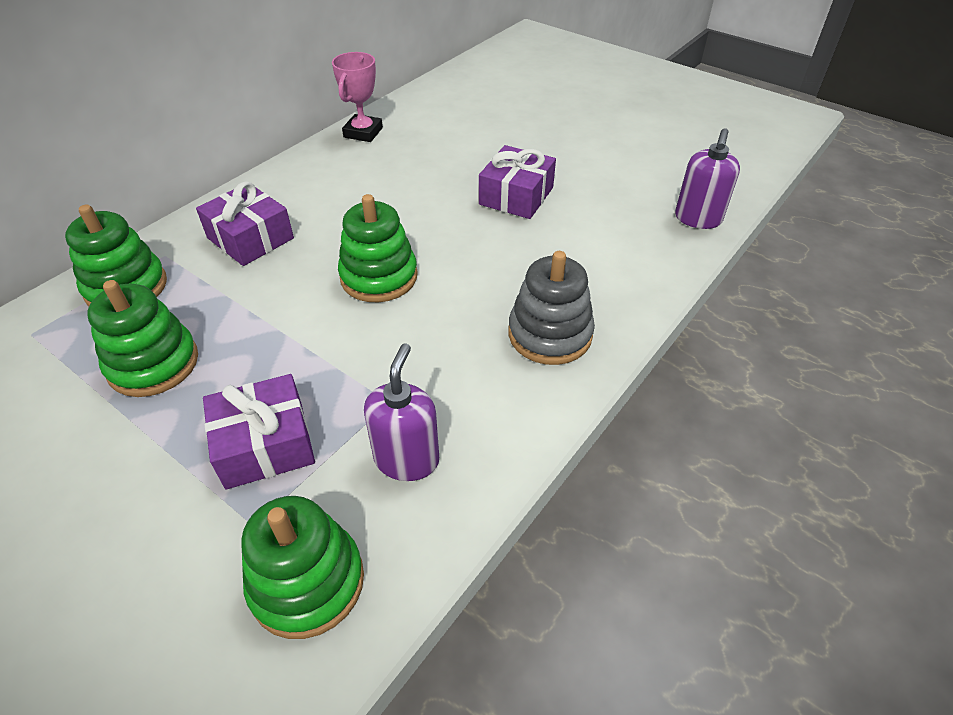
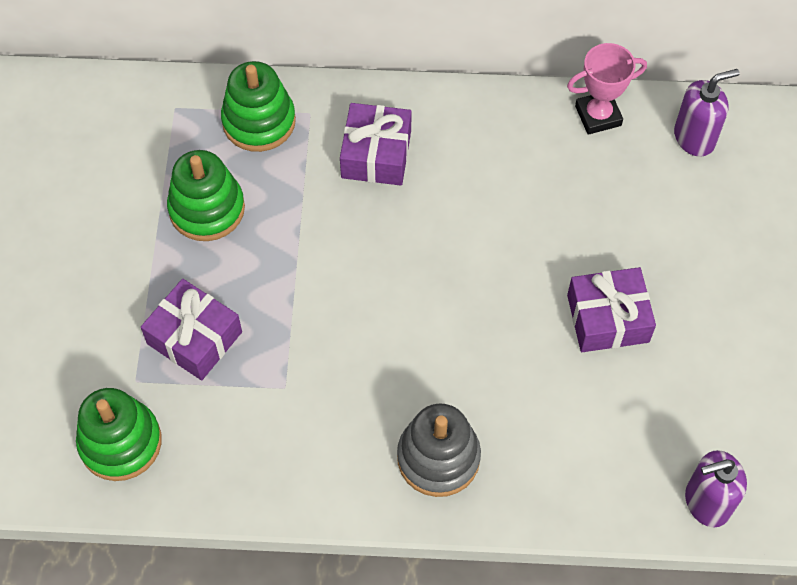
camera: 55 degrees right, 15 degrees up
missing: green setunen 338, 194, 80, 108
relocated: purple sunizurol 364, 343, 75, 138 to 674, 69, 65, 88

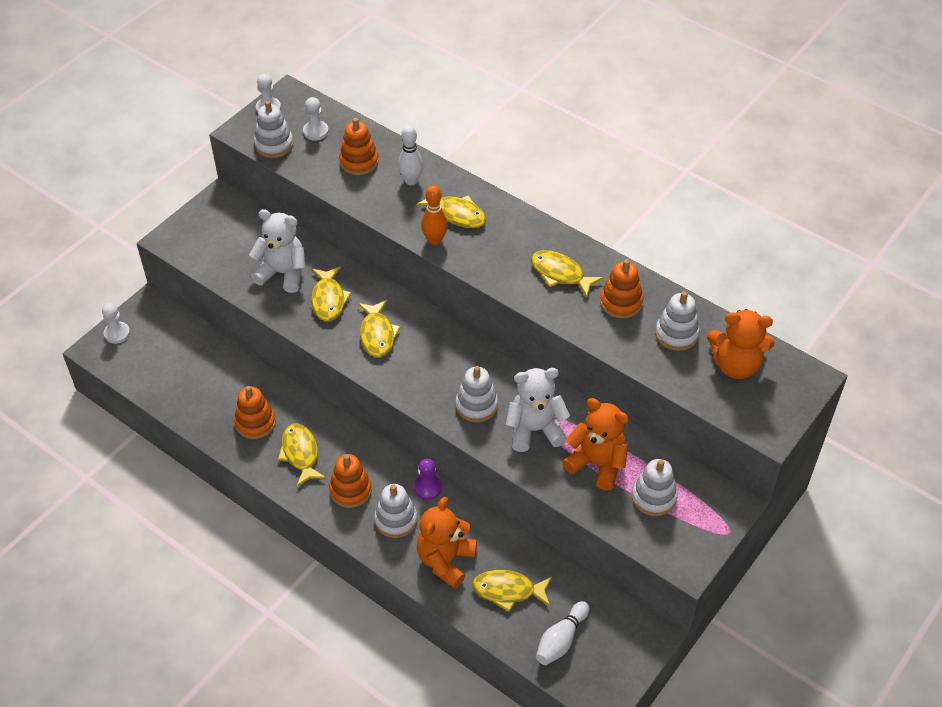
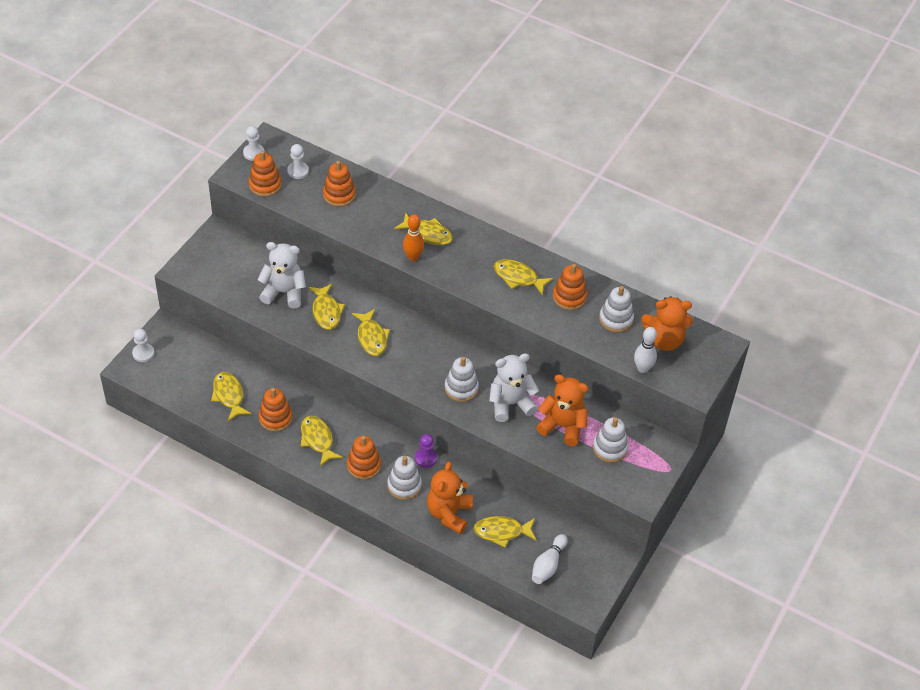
camera: 10 degrees left, 0 degrees up
appeared: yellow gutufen 211, 372, 40, 49
relocated: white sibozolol 398, 126, 25, 59 to 634, 327, 23, 46
colour: white setunen 254, 101, 39, 57 to orange setunen 249, 151, 33, 46

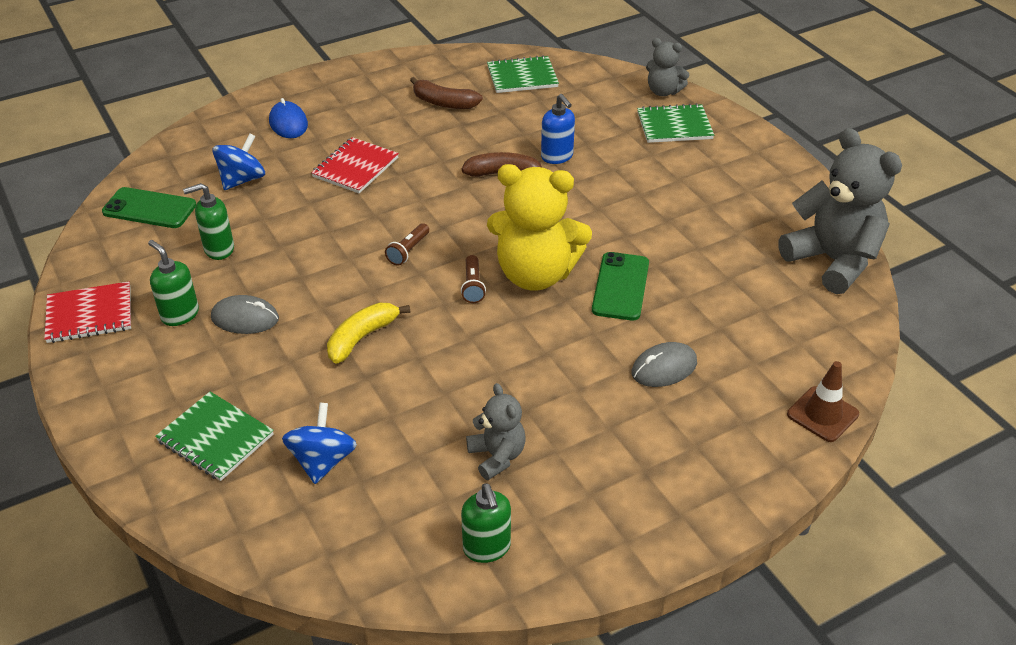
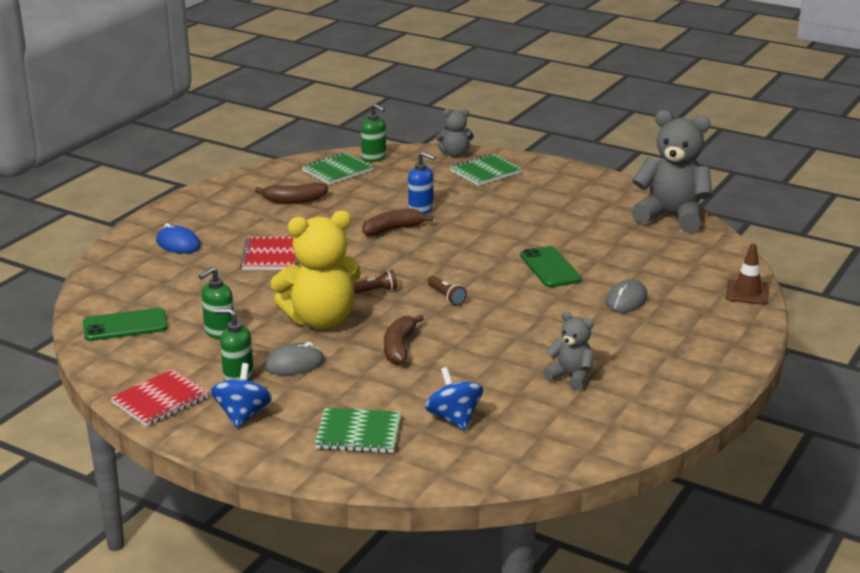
camera: 30 degrees left, 15 degrees down
relocated: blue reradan 212, 133, 53, 57 to 211, 363, 61, 65; green sunizurol 461, 483, 50, 80 to 361, 103, 25, 59; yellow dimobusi 487, 164, 105, 127 to 271, 211, 90, 118
colour: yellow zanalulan 327, 303, 83, 61 to brown zanalulan 384, 314, 40, 51
spun: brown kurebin 385, 223, 44, 43 = 353, 270, 44, 24 105 degrees counterclockwise

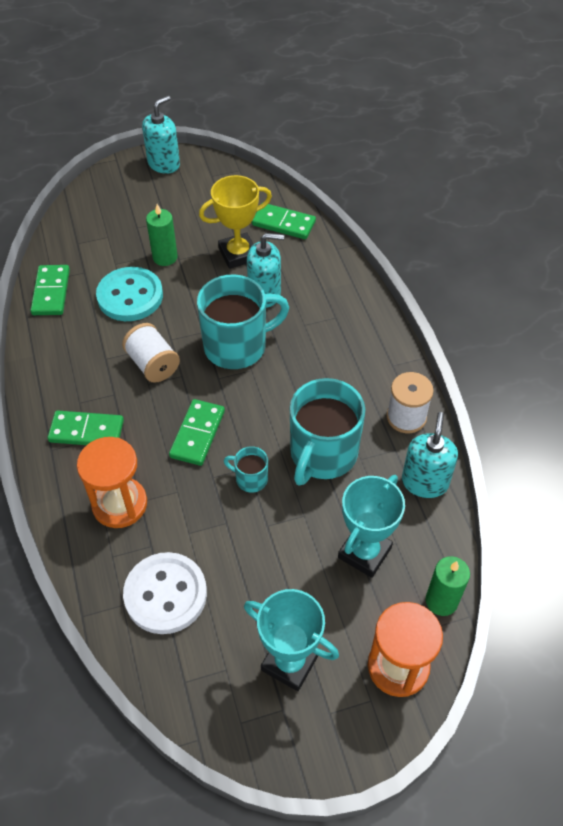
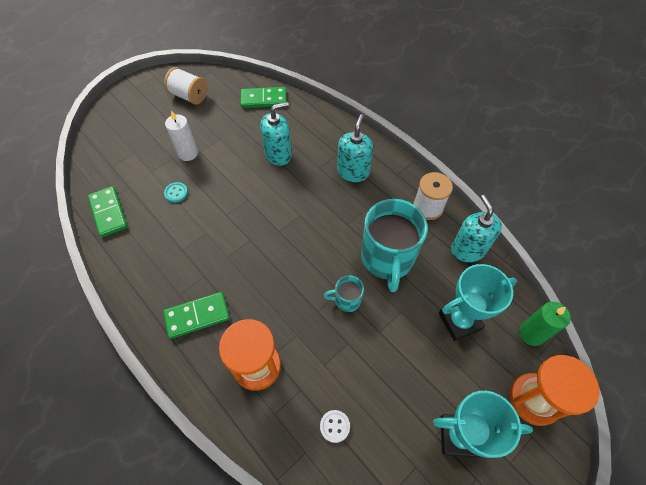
camera: 25 degrees left, 5 degrees up
missing: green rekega 169, 399, 56, 67; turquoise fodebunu 197, 275, 92, 94; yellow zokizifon 199, 175, 73, 94
relocated: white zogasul 122, 323, 58, 60 to 164, 67, 43, 38; turquoise sunizurol 142, 96, 38, 78 to 337, 114, 36, 68
colour: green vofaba 146, 204, 32, 62 to white vofaba 165, 110, 33, 51
spun: turquoise zokizifon 338, 475, 67, 103 = 439, 264, 78, 77 60 degrees clockwise
size: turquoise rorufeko 96, 267, 67, 54 = 164, 182, 24, 20 x0.42; white rorufeko 123, 552, 84, 82 = 320, 410, 30, 33 x0.42

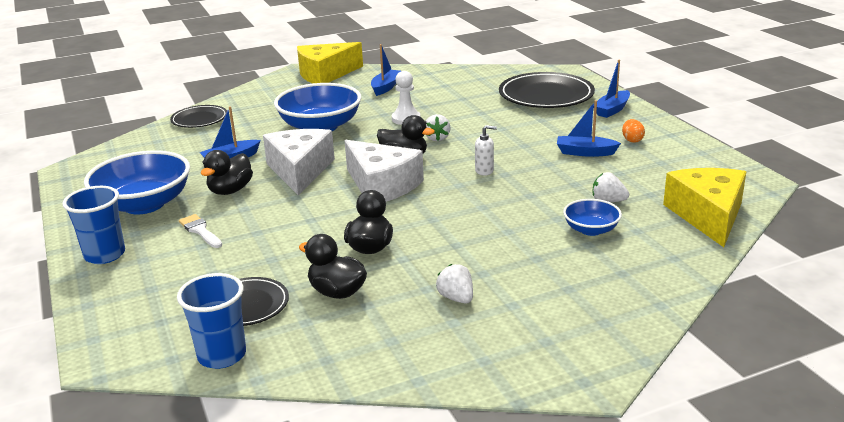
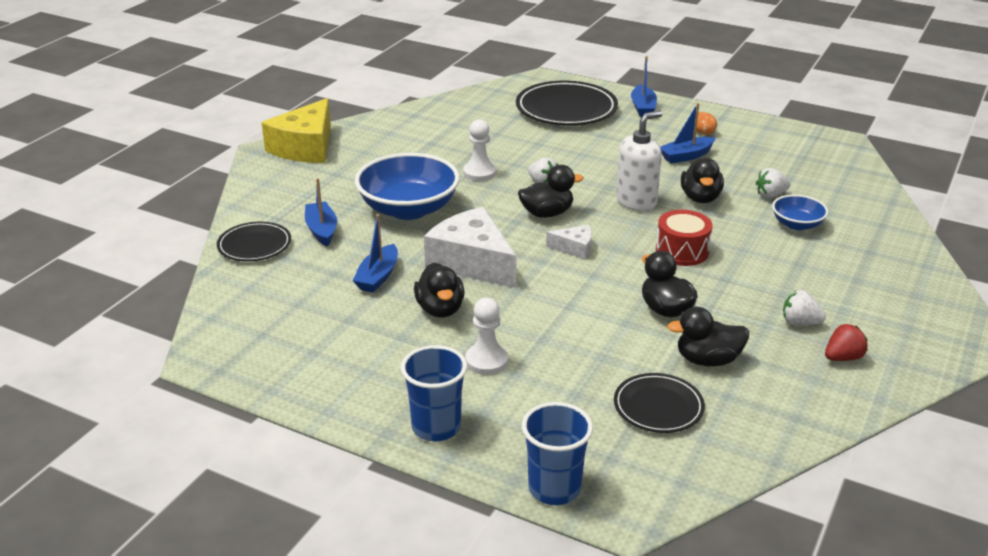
camera: 40 degrees left, 5 degrees up
missing: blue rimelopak 84, 150, 106, 65; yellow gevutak 663, 168, 83, 79
appeared: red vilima 656, 210, 57, 56; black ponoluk 681, 158, 43, 45; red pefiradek 825, 324, 43, 37
relocated: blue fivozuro 177, 273, 69, 96 to 522, 402, 71, 103; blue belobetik 371, 44, 30, 52 to 305, 178, 32, 68
exchanged: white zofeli 179, 214, 43, 34 to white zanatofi 465, 298, 43, 77
size: white gevutak 344, 140, 80, 62 = 546, 225, 46, 35 x0.48; white sunizurol 475, 125, 22, 51 = 616, 111, 46, 100 x1.85

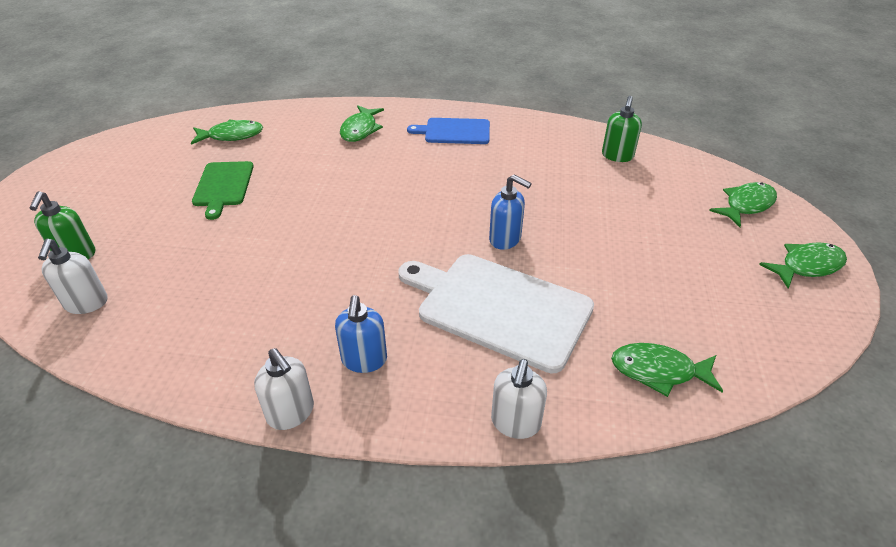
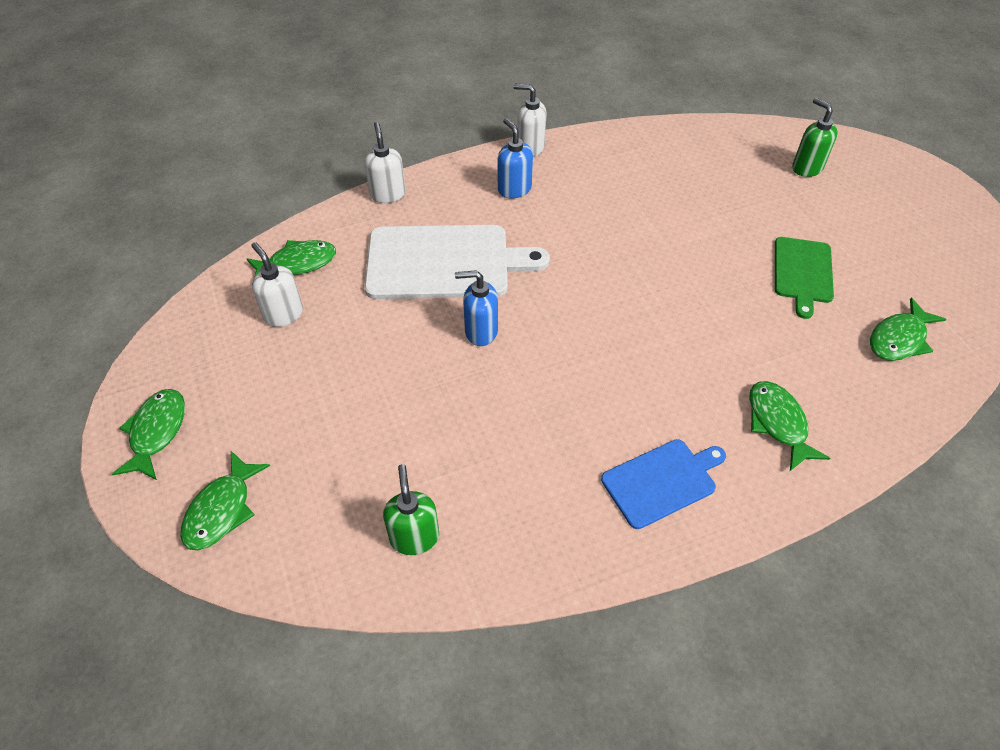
camera: 150 degrees right, 10 degrees up
relocated: white sunizurol 38, 239, 70, 75 to 251, 242, 52, 85
spun: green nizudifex 192, 161, 62, 59 = 775, 237, 59, 82 135 degrees counterclockwise; green gutufen 759, 242, 88, 47 = 112, 389, 73, 91 150 degrees clockwise

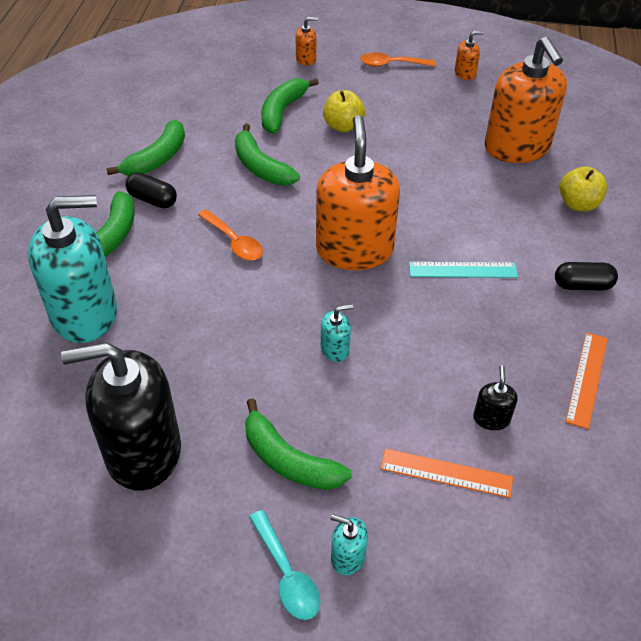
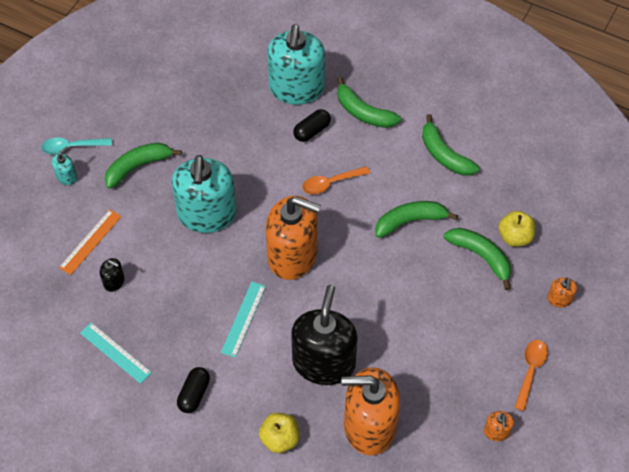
camera: 110 degrees right, 10 degrees up
relocated: black sunizurol 61, 342, 120, 149 to 291, 285, 67, 100; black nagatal 125, 172, 52, 36 to 293, 109, 38, 33; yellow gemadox 323, 90, 42, 42 to 498, 211, 38, 36
colour: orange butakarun 566, 332, 42, 97 to turquoise butakarun 80, 322, 72, 62
size: turquoise sunizurol 321, 304, 32, 58 = 171, 155, 66, 78 x2.46

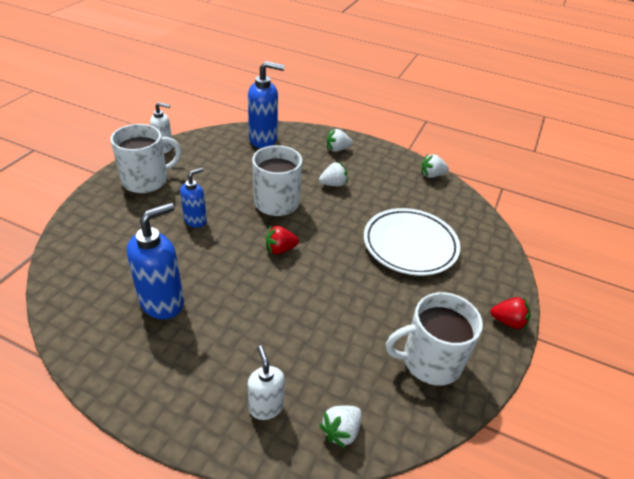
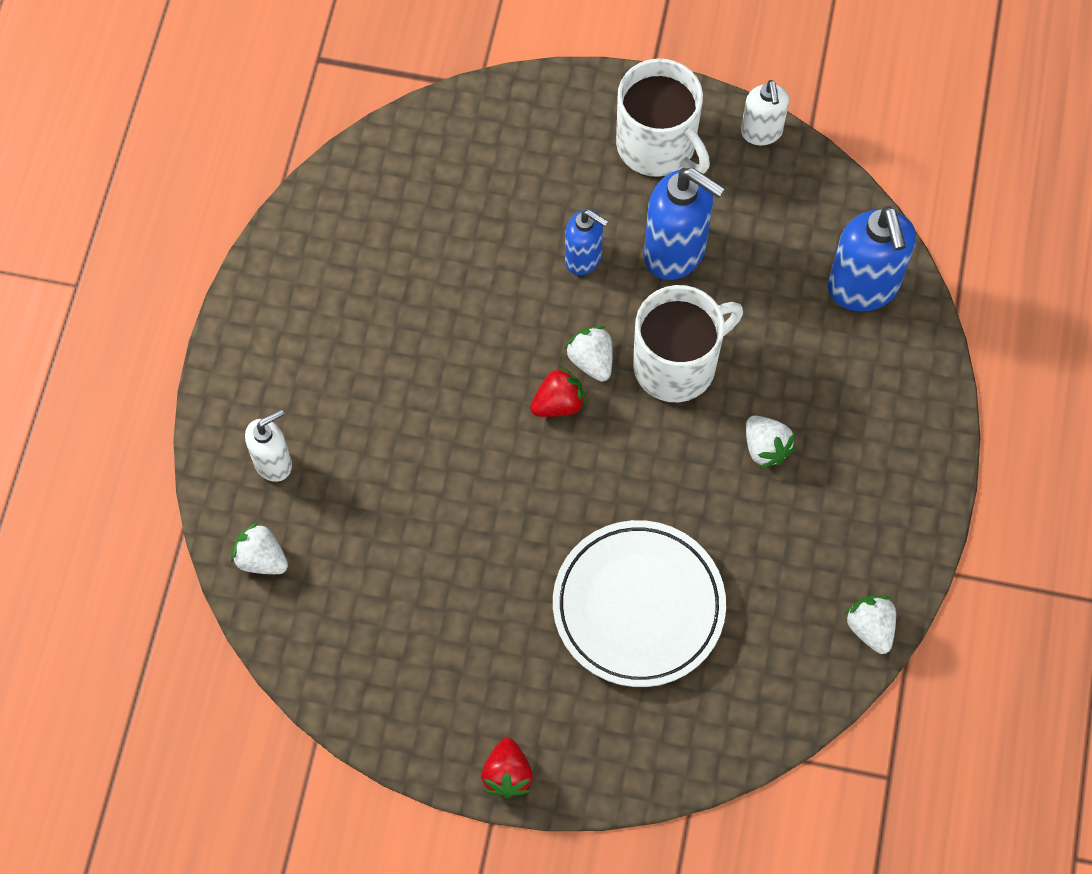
camera: 80 degrees right, 25 degrees up
missing: white fodebunu 386, 292, 97, 93
relocated: blue sunizurol 127, 203, 57, 116 to 644, 168, 81, 112; white pefiradek 327, 129, 26, 23 to 565, 326, 48, 56
spun: red pefiradek 266, 226, 33, 28 = 530, 366, 56, 51 90 degrees clockwise

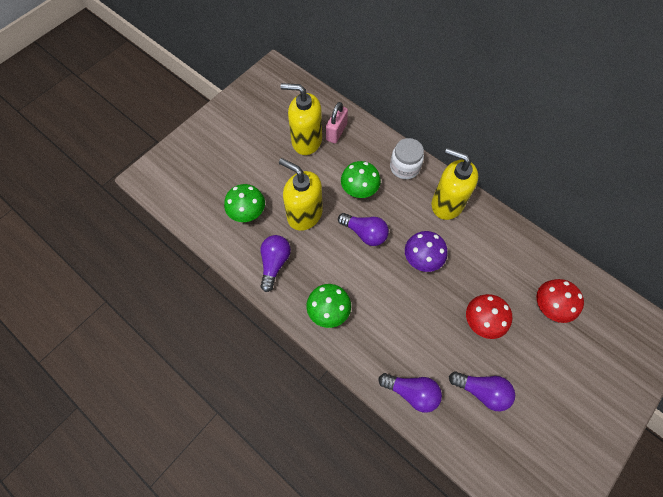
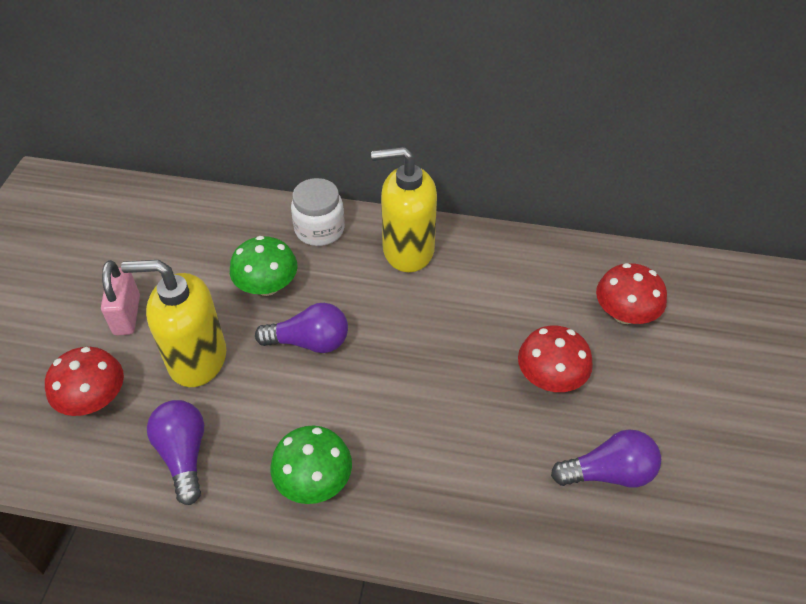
camera: 30 degrees left, 15 degrees down
missing: yellow sunizurol 280, 83, 42, 72; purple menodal 379, 373, 63, 40; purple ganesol 405, 231, 43, 41
relocated: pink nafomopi 326, 102, 22, 41 to 101, 260, 39, 75
colour: green ganesol 224, 184, 41, 38 to red ganesol 45, 347, 79, 69

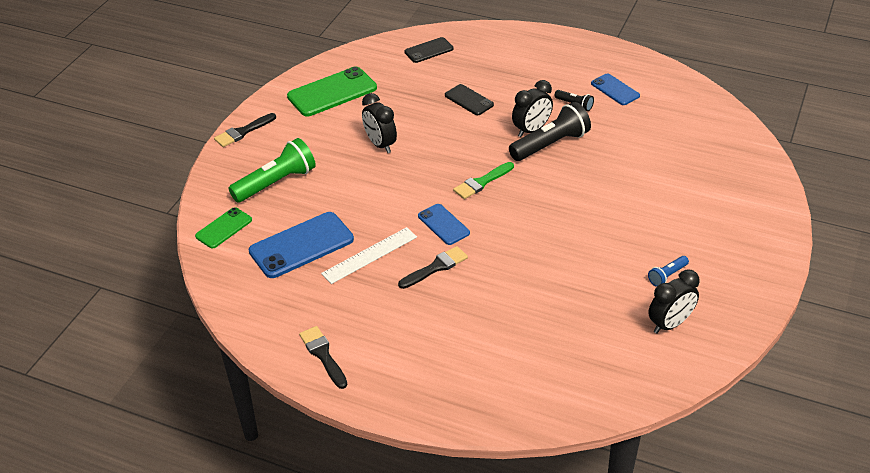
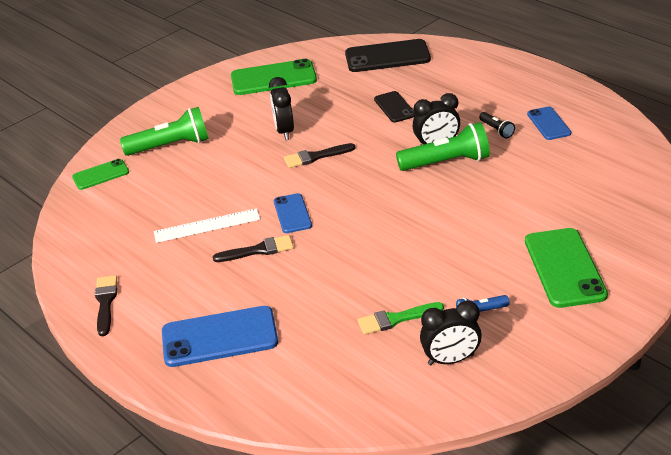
camera: 25 degrees right, 5 degrees down
appeared: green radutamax 525, 228, 83, 80
relocated: black zofeli 214, 113, 62, 34 to 284, 143, 71, 25; blue radutamax 249, 212, 105, 66 to 162, 306, 116, 61; green zofeli 453, 162, 61, 37 to 357, 302, 87, 33
colour: black kurebin 509, 102, 82, 59 to green kurebin 396, 122, 94, 49
size: black radutamax 404, 37, 50, 26 = 345, 39, 86, 33 x1.74

